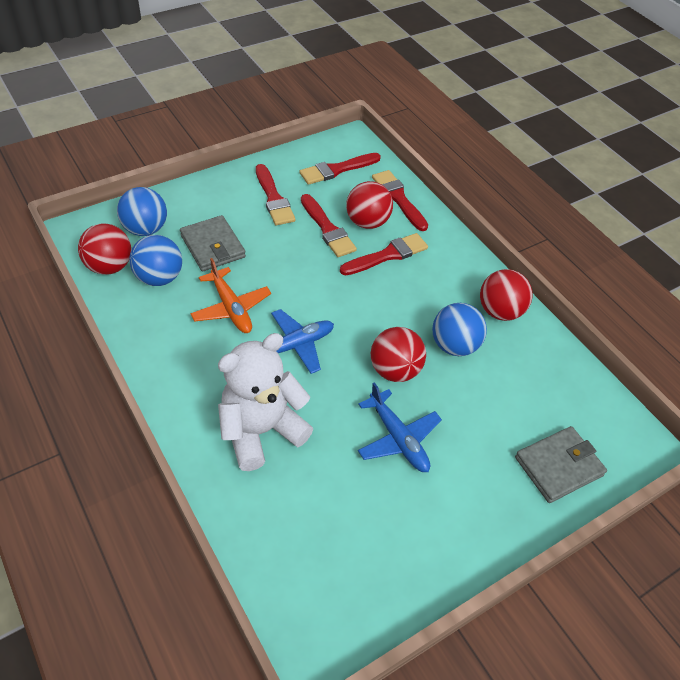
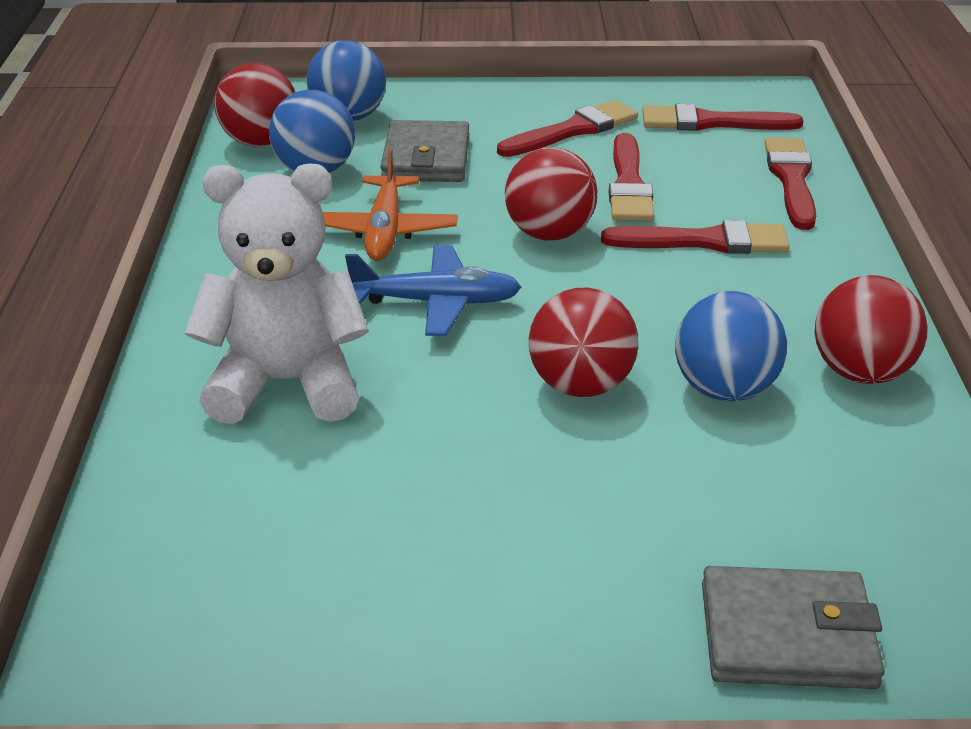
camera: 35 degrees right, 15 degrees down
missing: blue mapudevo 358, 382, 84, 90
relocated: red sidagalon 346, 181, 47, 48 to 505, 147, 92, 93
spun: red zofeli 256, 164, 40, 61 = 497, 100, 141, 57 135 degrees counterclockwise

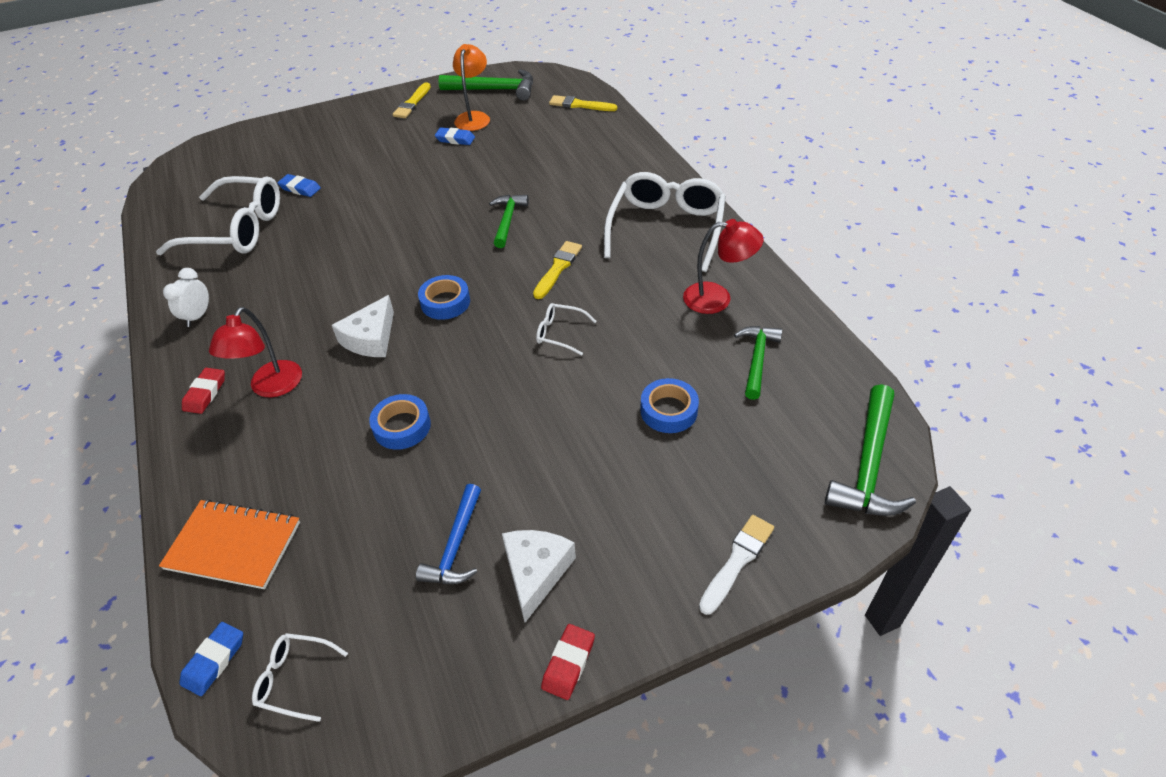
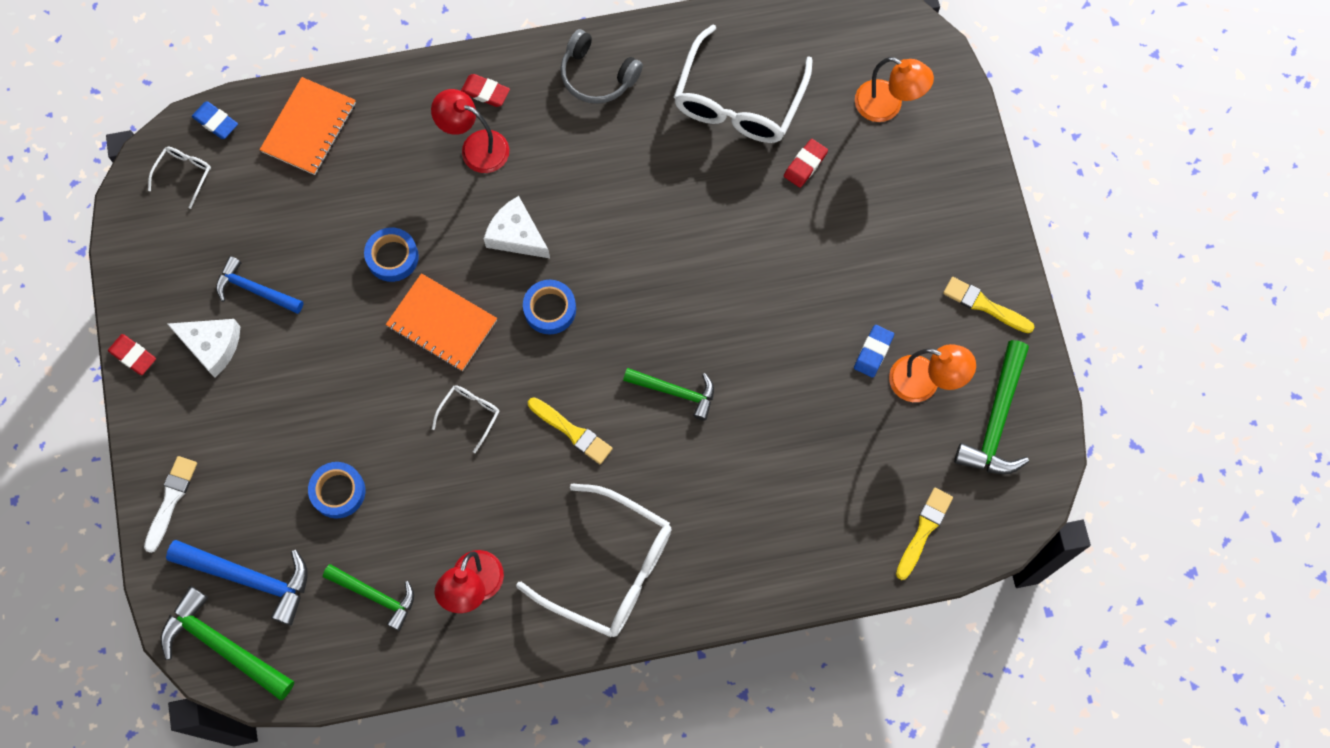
camera: 100 degrees right, 25 degrees up
appeared: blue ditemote 166, 540, 142, 86; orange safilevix 386, 273, 111, 98; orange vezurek 855, 57, 79, 65
exchanged: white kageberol 163, 268, 46, 59 to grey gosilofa 560, 29, 83, 75
colour: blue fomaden 277, 174, 44, 23 to red fomaden 784, 139, 44, 49
spun: white zofeli 699, 515, 75, 100 = 144, 456, 53, 97 120 degrees counterclockwise

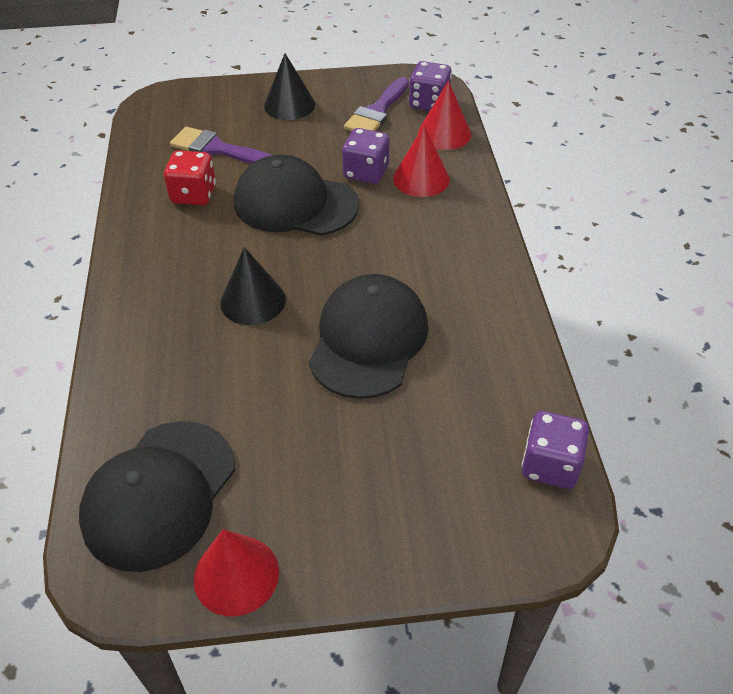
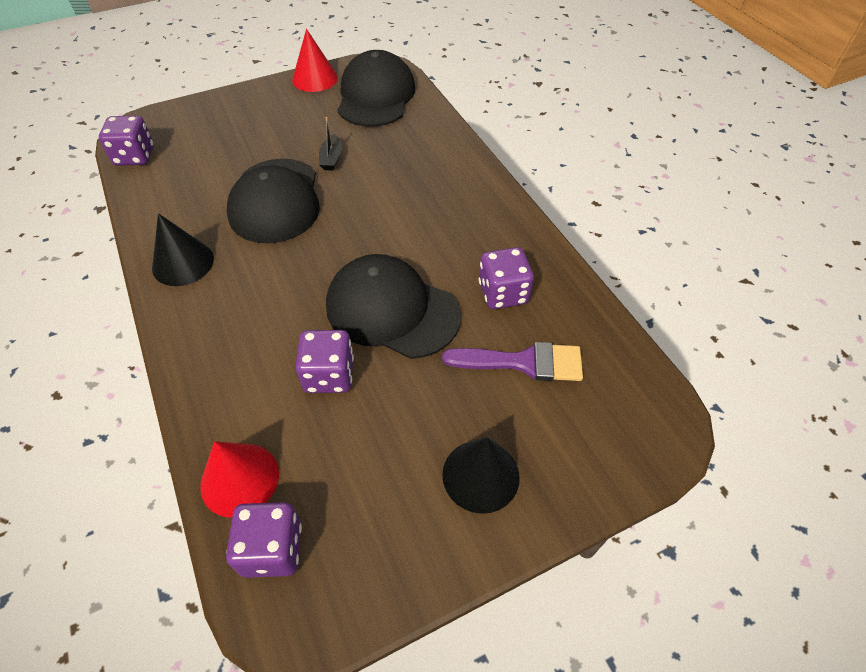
camera: 160 degrees right, 5 degrees up
missing: purple zofeli 344, 77, 65, 54; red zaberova 393, 125, 57, 72
appeared: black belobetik 319, 117, 23, 53
relocated: black zaberova 220, 247, 66, 78 to 152, 213, 62, 73
colour: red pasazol 164, 150, 52, 55 to purple pasazol 479, 247, 55, 62
spun: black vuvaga 234, 155, 125, 81 = 326, 254, 135, 105 150 degrees counterclockwise

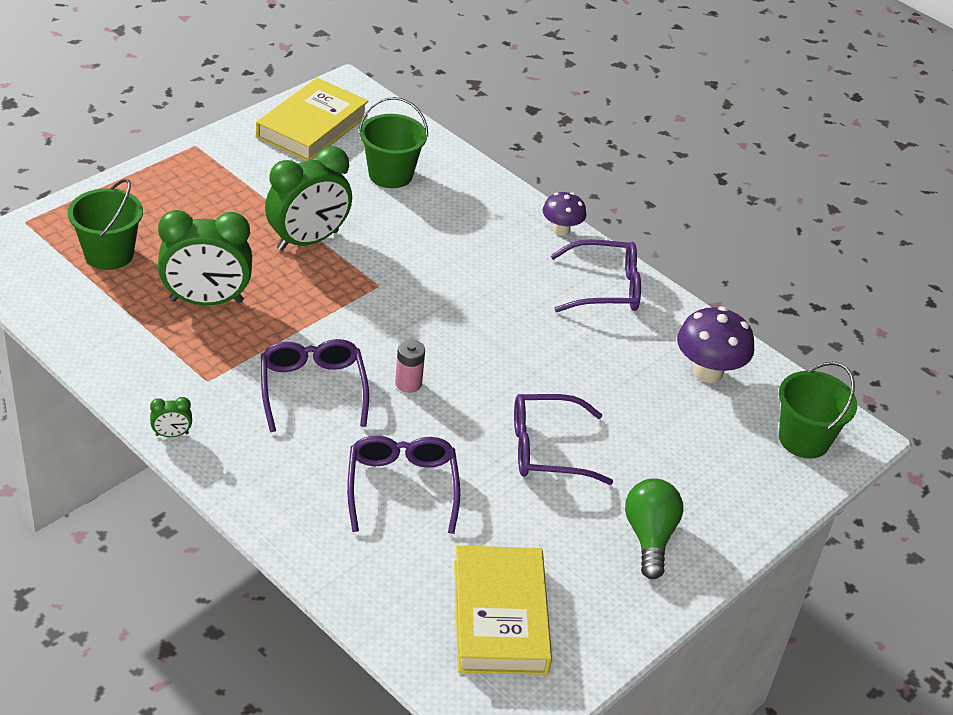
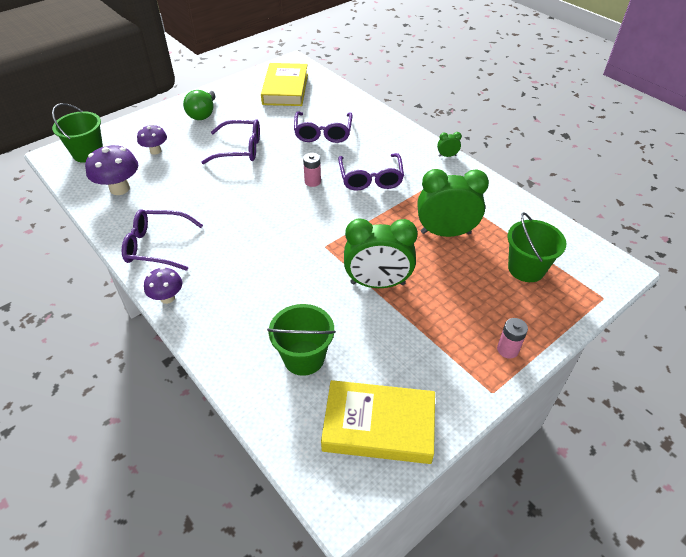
camera: 170 degrees left, 5 degrees up
appeared: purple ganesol 137, 124, 30, 31; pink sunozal 497, 318, 31, 41
spun: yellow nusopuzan 256, 78, 113, 83 = 321, 380, 114, 84 60 degrees clockwise; green kageberol 265, 146, 87, 105 = 344, 218, 74, 70 150 degrees counterclockwise

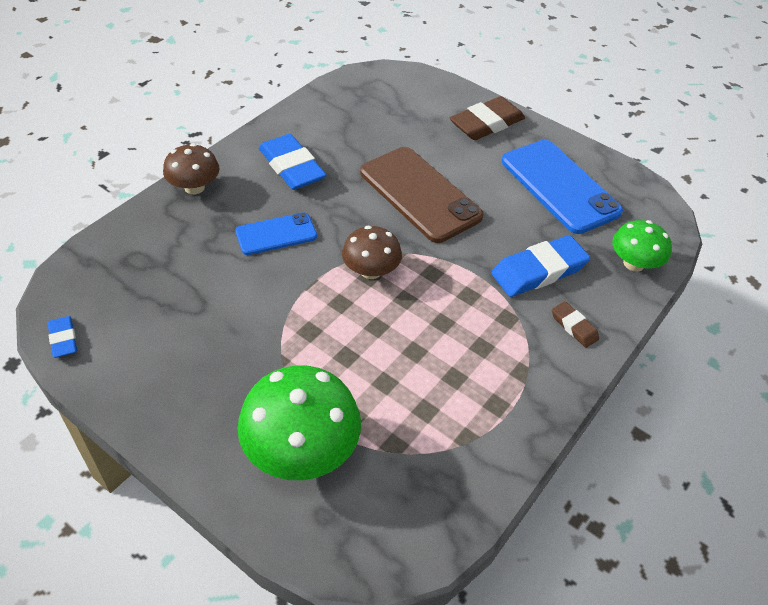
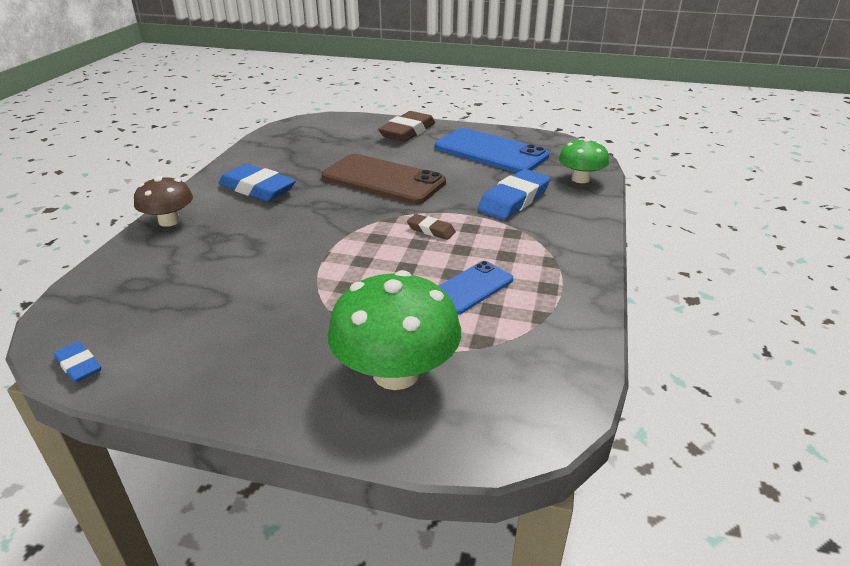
camera: 20 degrees left, 15 degrees down
missing: brown ganesol 342, 226, 60, 53
relocated: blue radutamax 235, 212, 82, 43 to 439, 261, 74, 54; brown fomaden 552, 301, 47, 47 to 407, 214, 49, 26

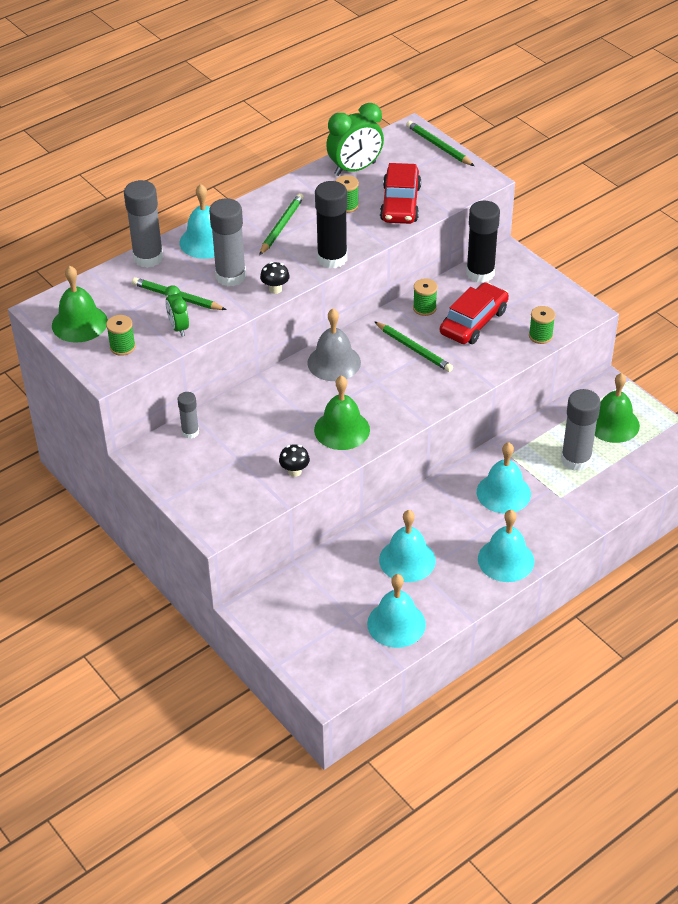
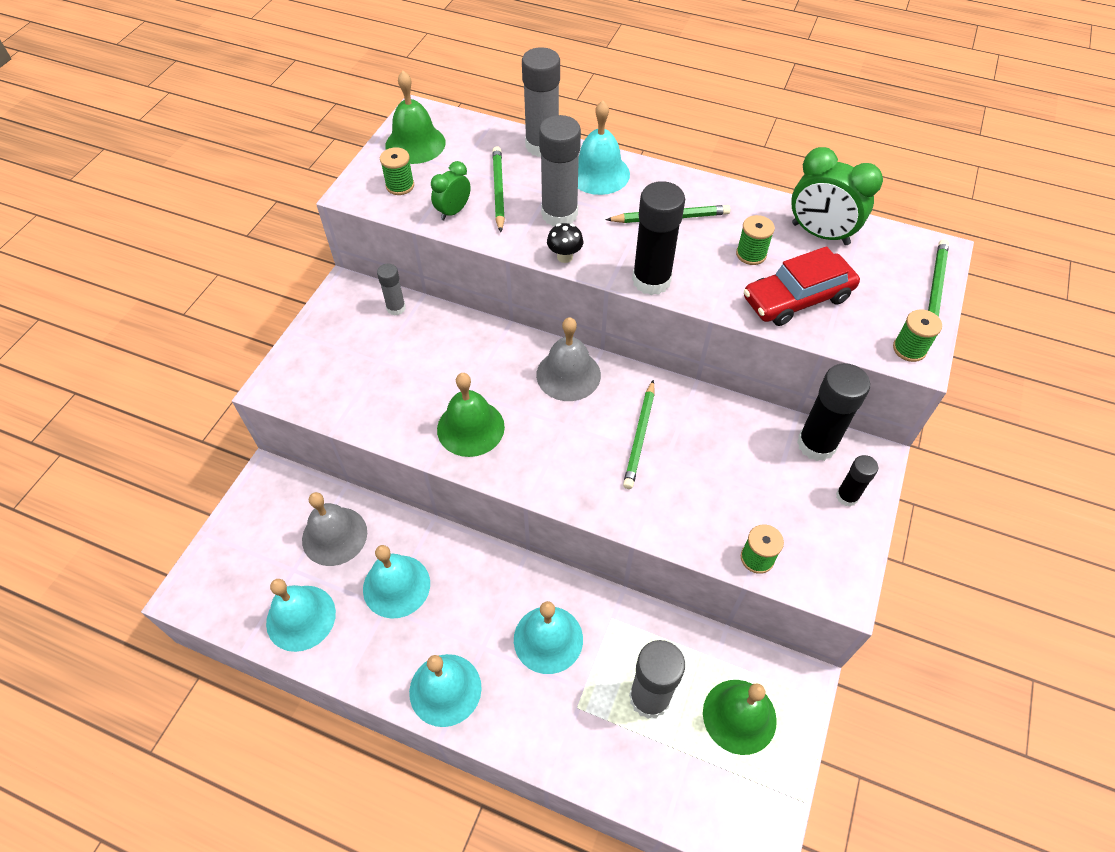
camera: 60 degrees right, 10 degrees up
missing: black ganesol 279, 444, 31, 33; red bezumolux 440, 282, 69, 62
appeared: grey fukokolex 302, 492, 65, 74; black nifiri 836, 455, 42, 51
relocated: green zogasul 413, 278, 25, 38 to 893, 309, 49, 53

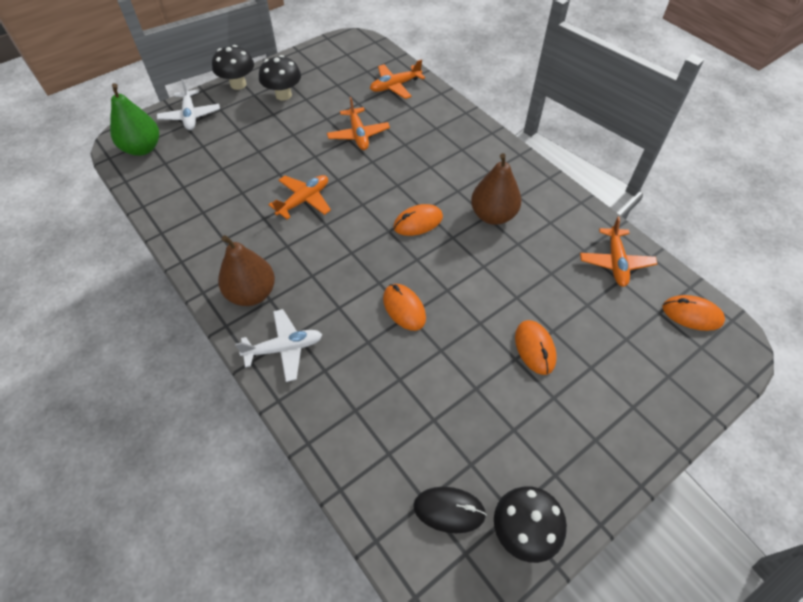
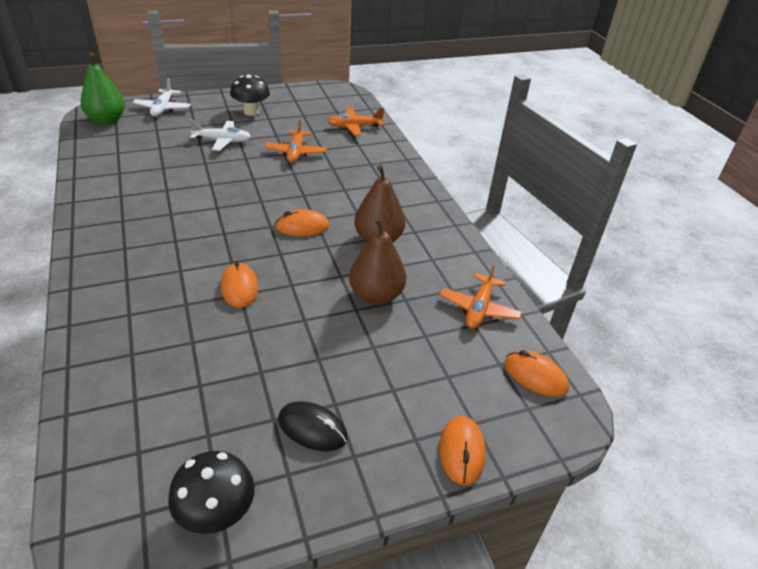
camera: 15 degrees right, 15 degrees down
missing: black ganesol 212, 45, 42, 45; orange mapudevo 269, 175, 62, 44
relocated: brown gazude 218, 235, 57, 71 to 349, 217, 57, 88; white mapudevo 235, 309, 88, 73 to 189, 119, 62, 32; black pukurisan 413, 487, 74, 46 to 278, 401, 70, 50; orange pukurisan 515, 320, 42, 55 to 439, 416, 47, 69

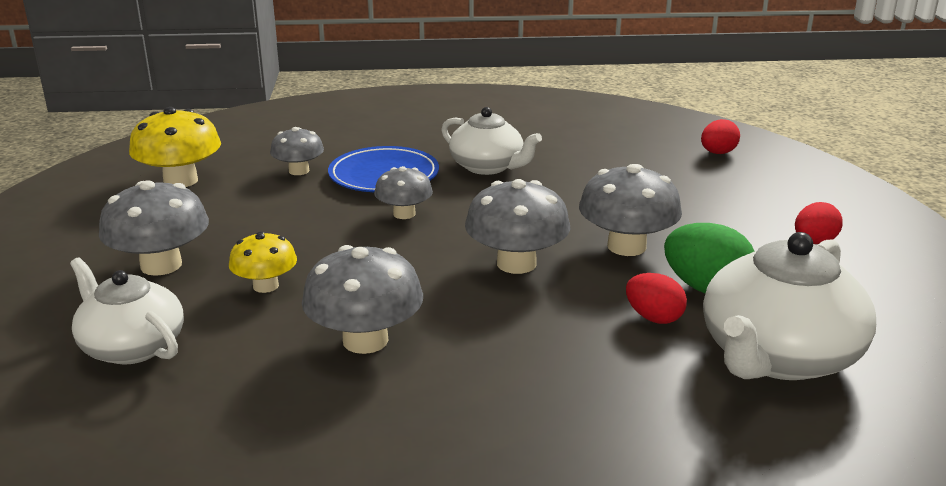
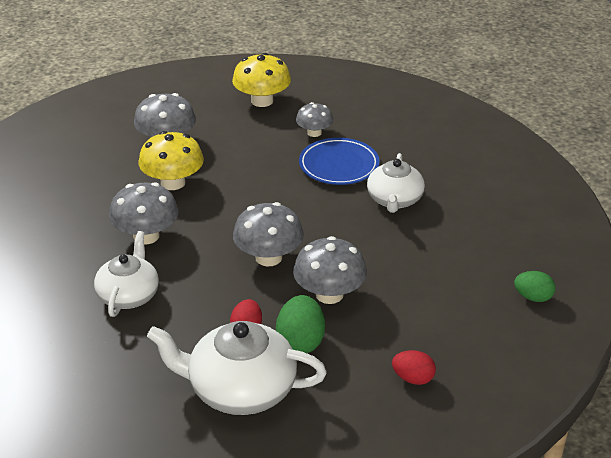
camera: 60 degrees right, 10 degrees up
missing: grey ganesol 374, 166, 59, 53
relocated: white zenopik 70, 258, 114, 106 to 94, 231, 65, 86
colour: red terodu 701, 119, 39, 35 to green terodu 514, 271, 41, 31
size: yellow ganesol 229, 231, 68, 62 = 139, 131, 65, 59 x1.62

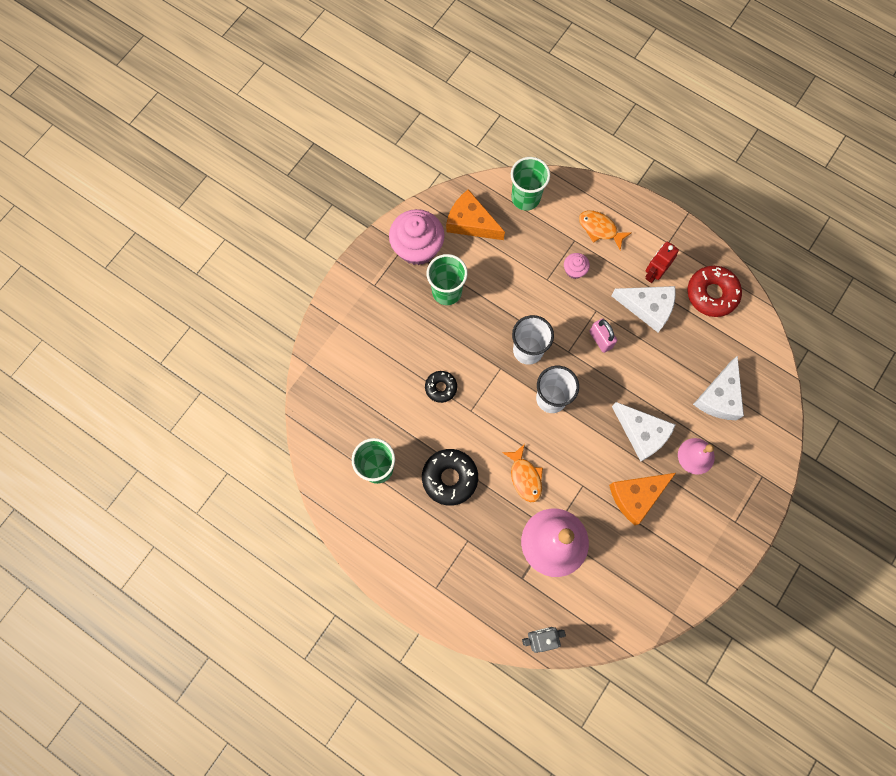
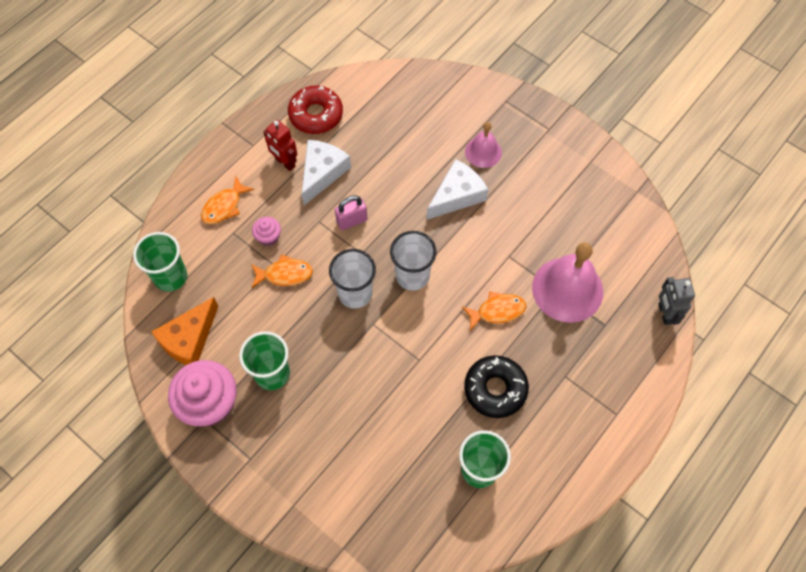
camera: 85 degrees left, 10 degrees down
missing: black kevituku 425, 371, 32, 32; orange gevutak 609, 473, 67, 52; white gevutak 693, 356, 51, 64
appeared: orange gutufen 251, 254, 62, 34

